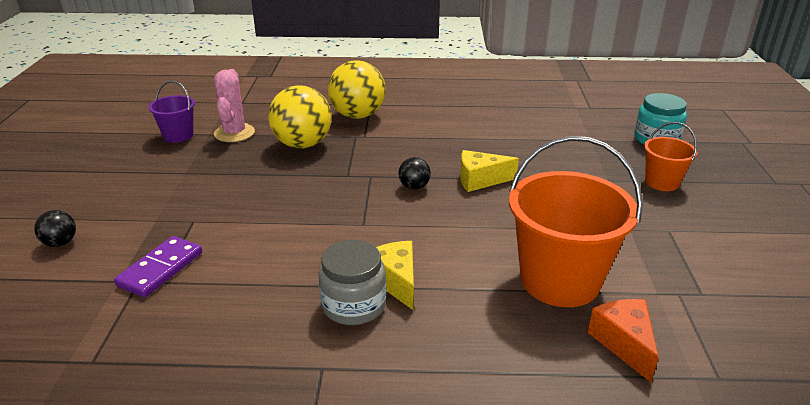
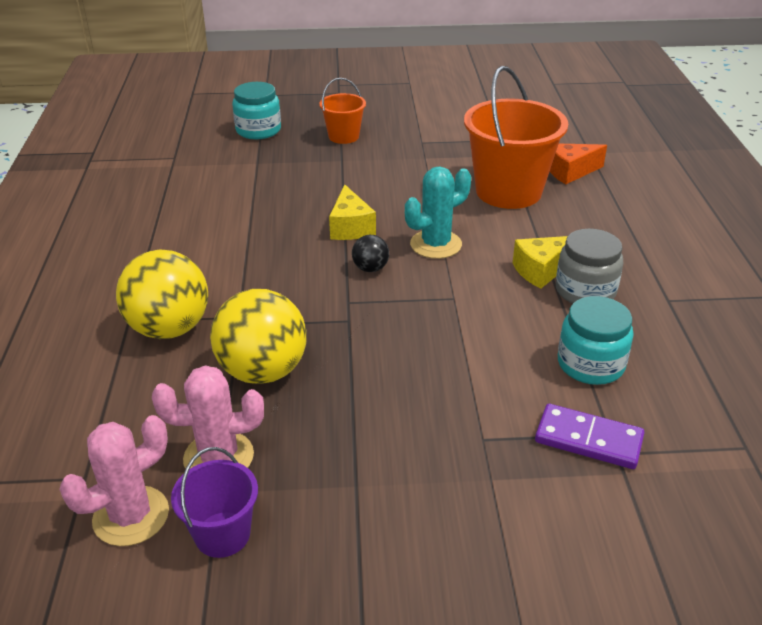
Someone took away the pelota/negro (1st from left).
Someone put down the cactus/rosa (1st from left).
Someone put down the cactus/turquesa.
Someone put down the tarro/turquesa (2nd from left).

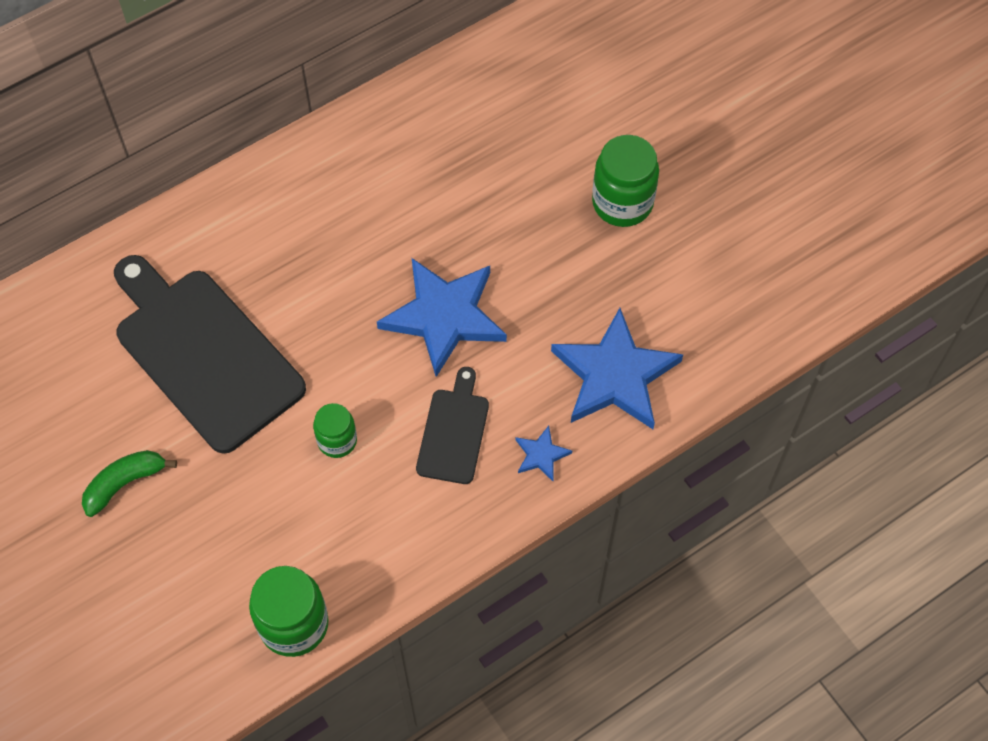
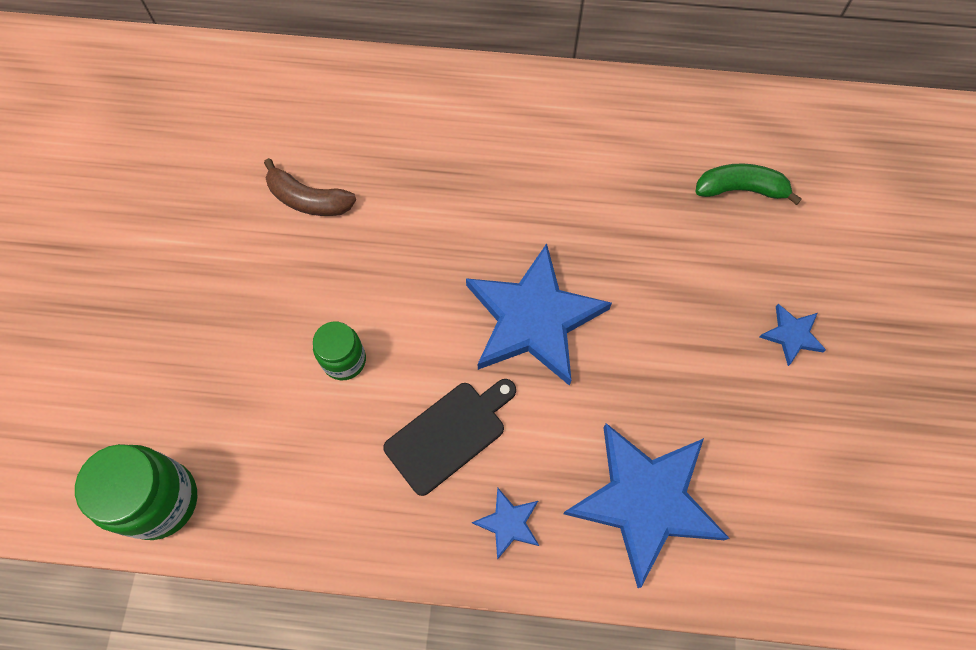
Someone carried the plátano/verde.
Someone swapped the tabla de cortar/negro (1st from left) for the plátano/marrón.
Someone swapped the tarro/verde (3rd from left) for the estrella/azul (4th from left).

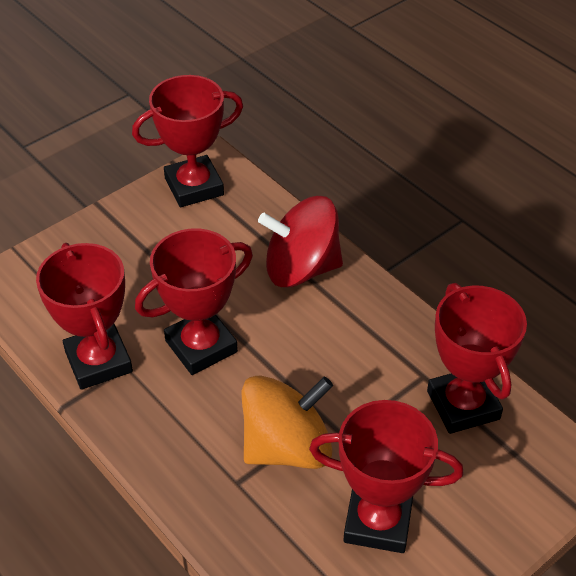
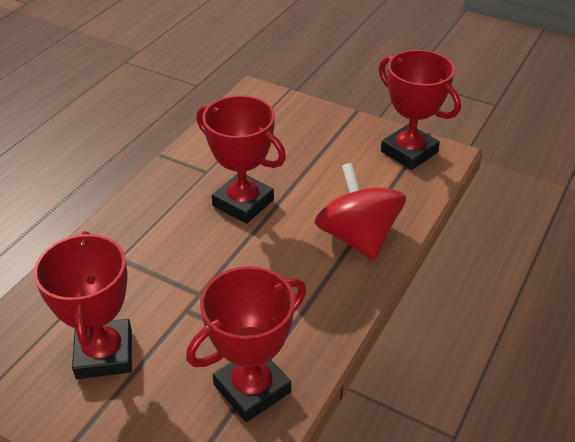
Someone took away the trofeo/rojo (1st from left).
Someone took away the peonza/naranja.

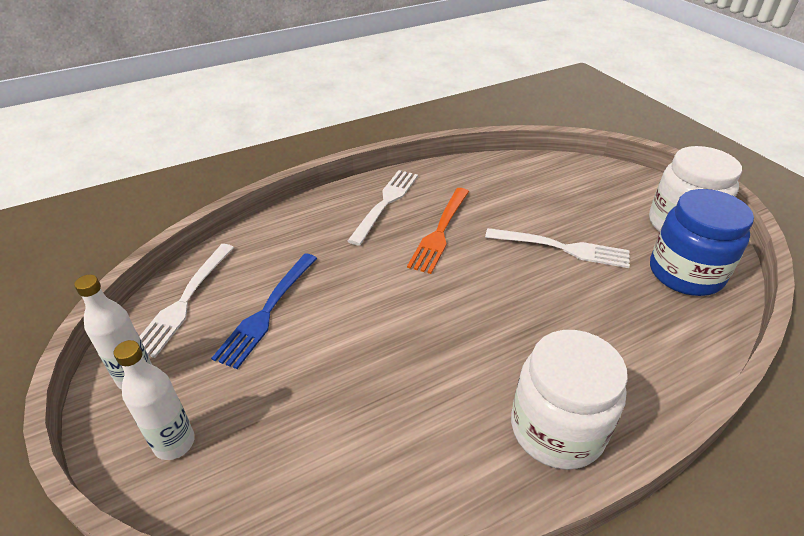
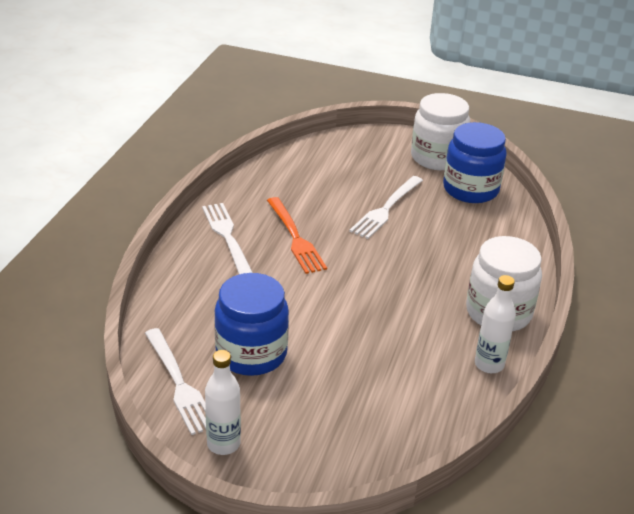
Someone carried the botella/blanco (2nd from left).
Someone swapped the tenedor/azul for the tarro/azul (1st from left).
Someone rotated the tenedor/blanco (3rd from left) by 150 degrees clockwise.

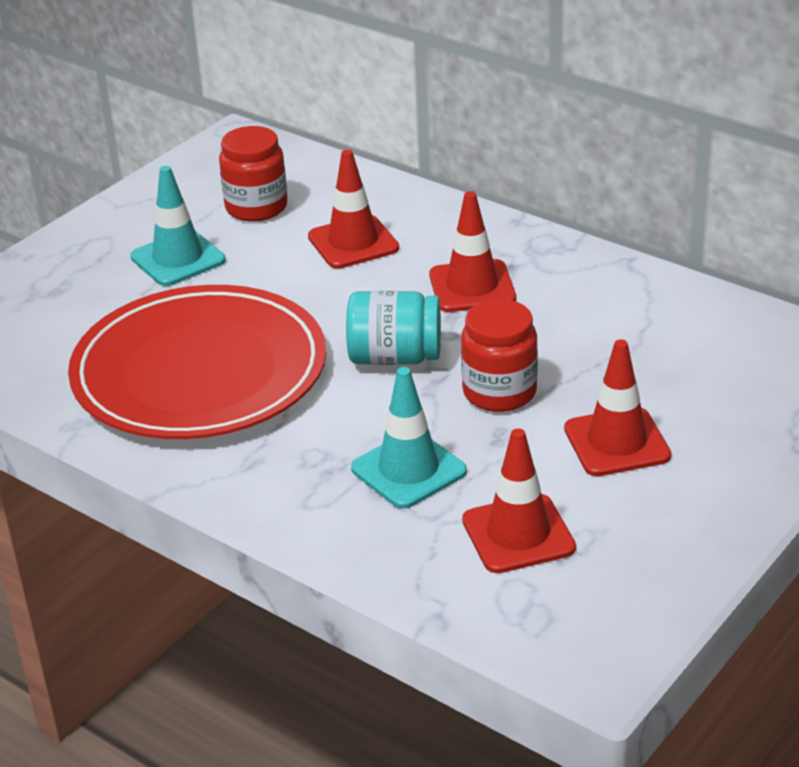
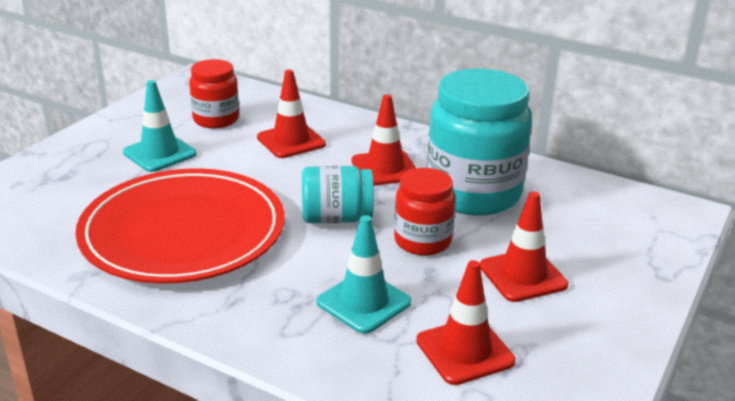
Someone put down the tarro/turquesa (2nd from left).

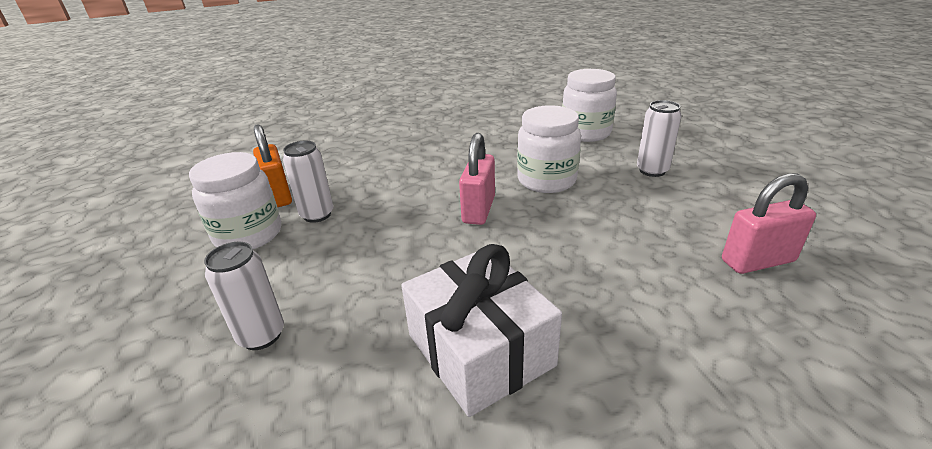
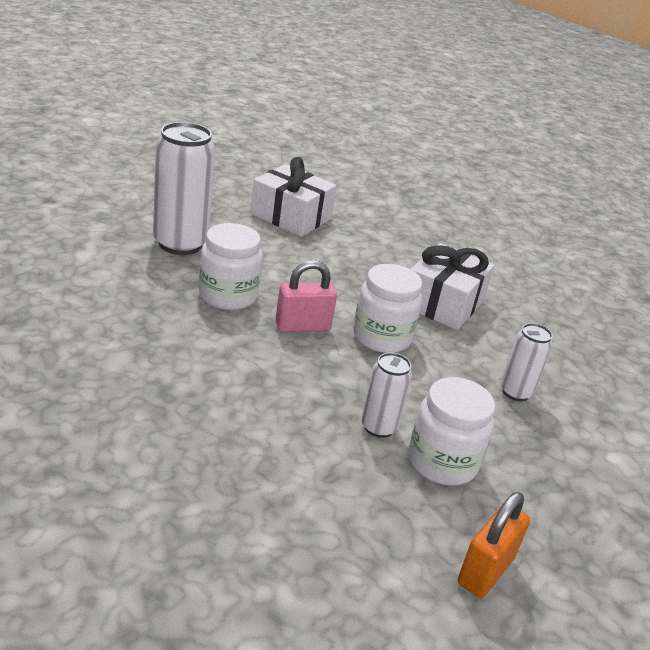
Someone carried the candado/naranja.
Someone carried the tarro/blanco (3rd from left in the first image).
Someone scaled the lata/blanco (3rd from left in the first image) by 1.86.
Someone swapped the candado/rosa (2nd from left) for the regalo/blanco (1st from left).

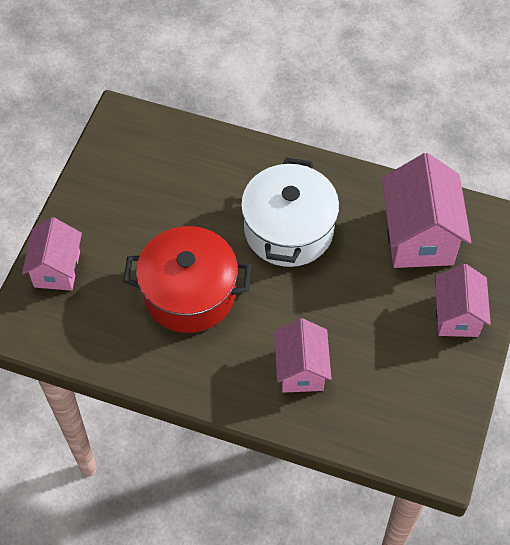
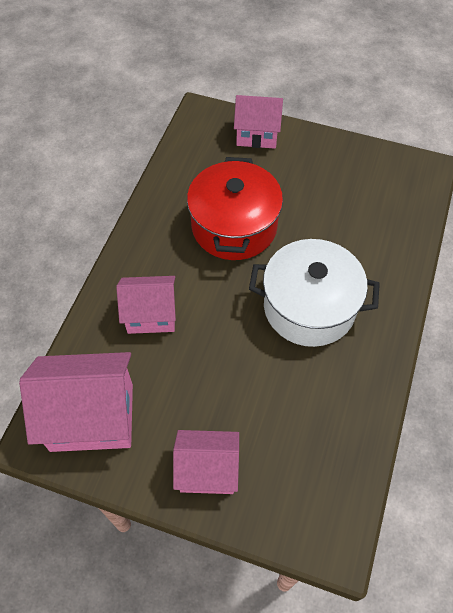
Someone carried the casa/rosa (3rd from left in the first image).

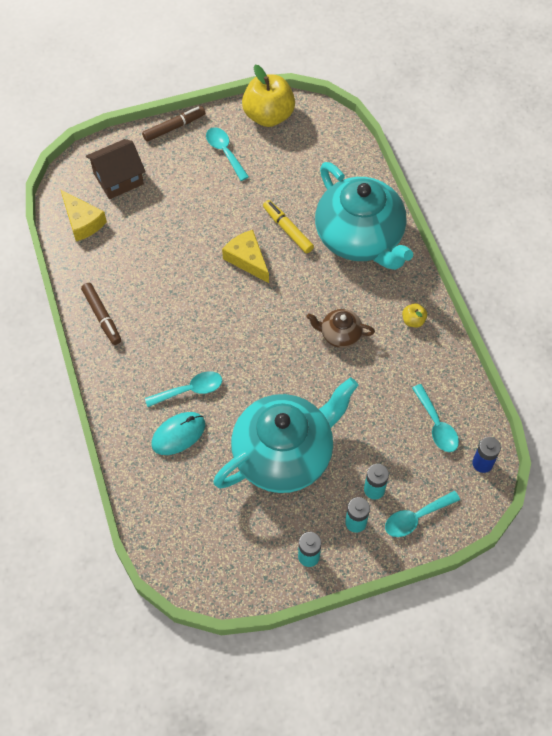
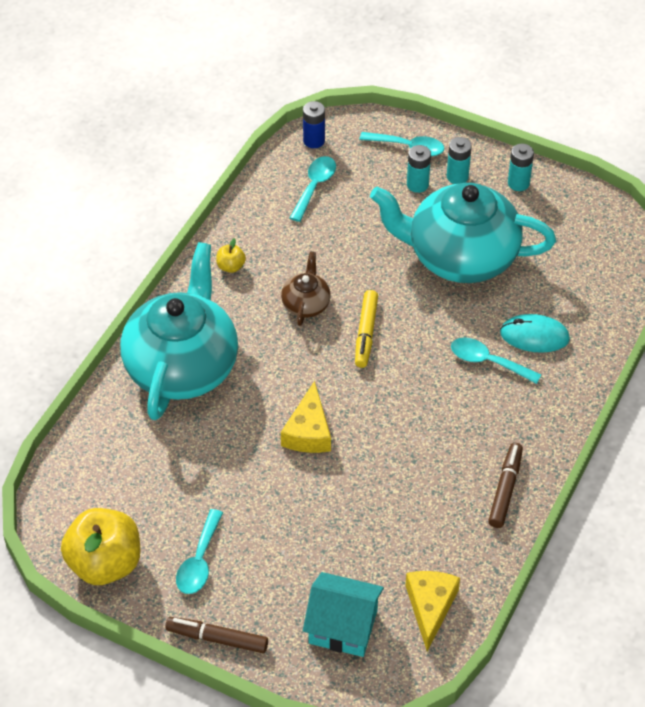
Someone repainted the casa/marrón, which became the casa/turquesa.
Someone carried the rotulador/amarillo.
Someone rotated the tetera/marrón by 135 degrees counterclockwise.

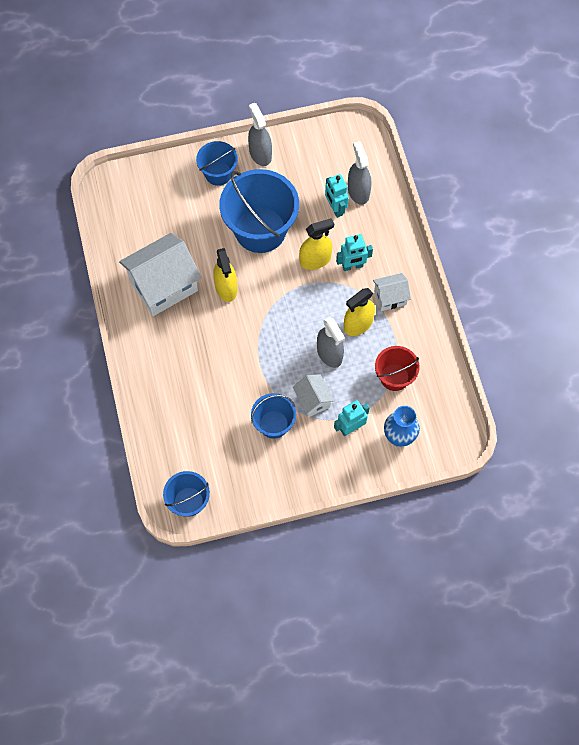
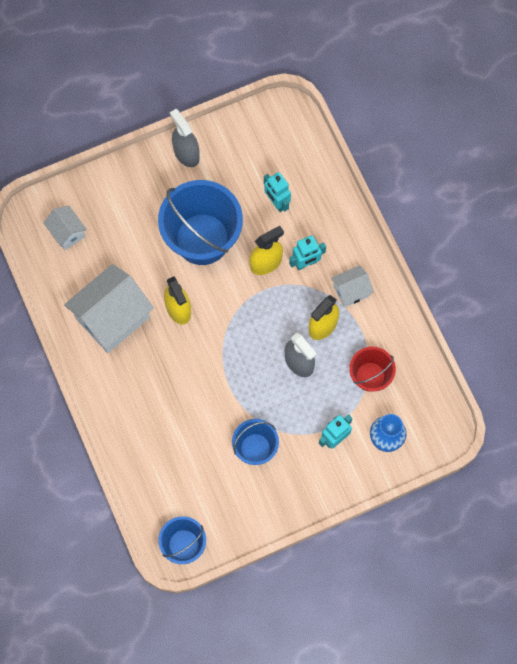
Someone took away the balde/azul (2nd from left).
Someone carried the casa/blanco (2nd from left in the first image).
Someone took away the pulverizador/gris (3rd from left).

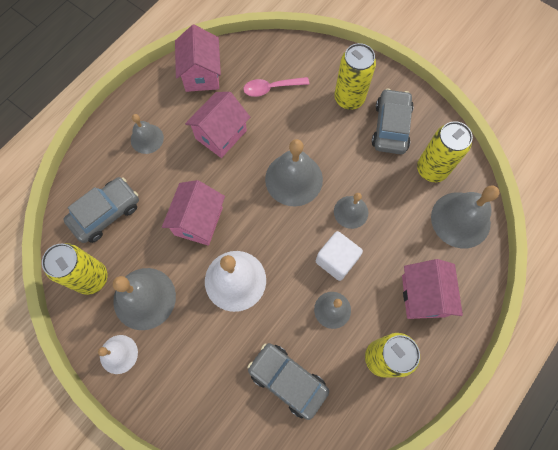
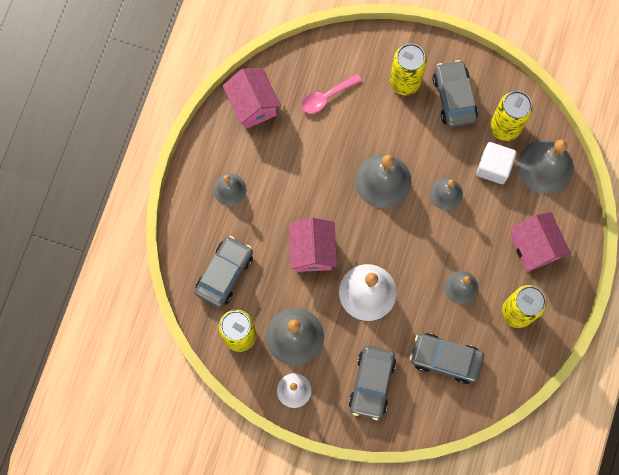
Someone took away the casa/rosa (3rd from left).
Someone carried the cubo/blanco.
Someone put down the coche/gris (2nd from left).

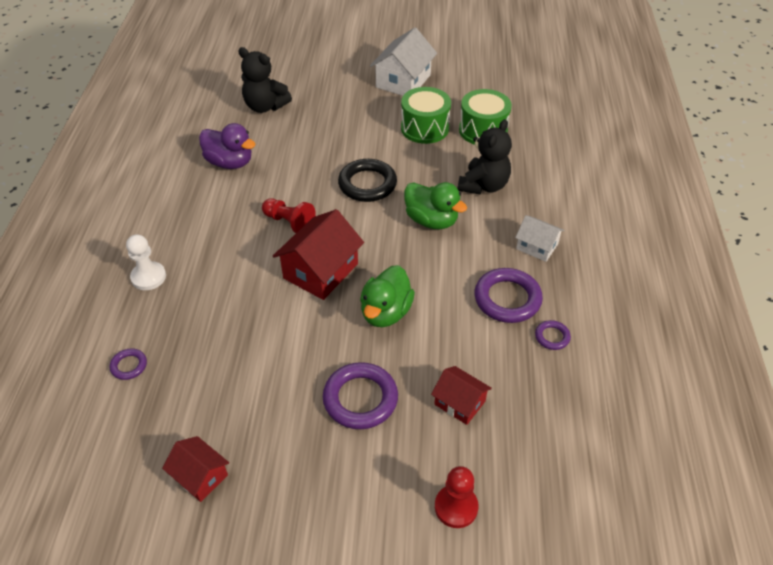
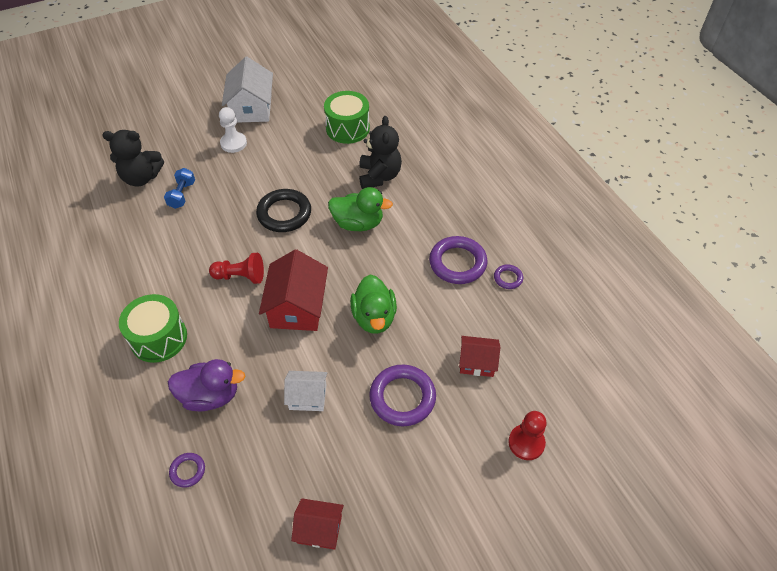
Someone carried the peón/blanco.
Someone carried the pato/morado.
Someone carried the tambor/verde (1st from left).
Someone carried the casa/blanco (2nd from left).
Someone put down the mancuerna/azul.

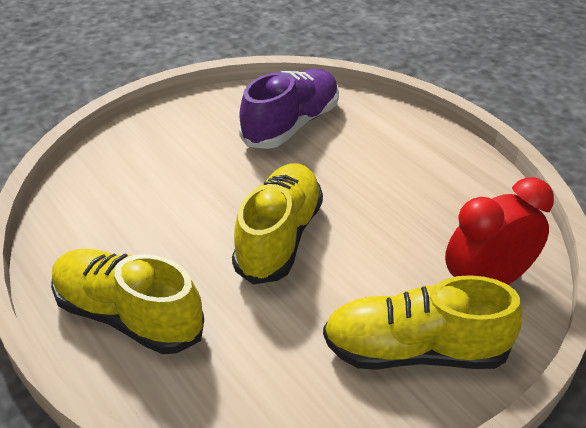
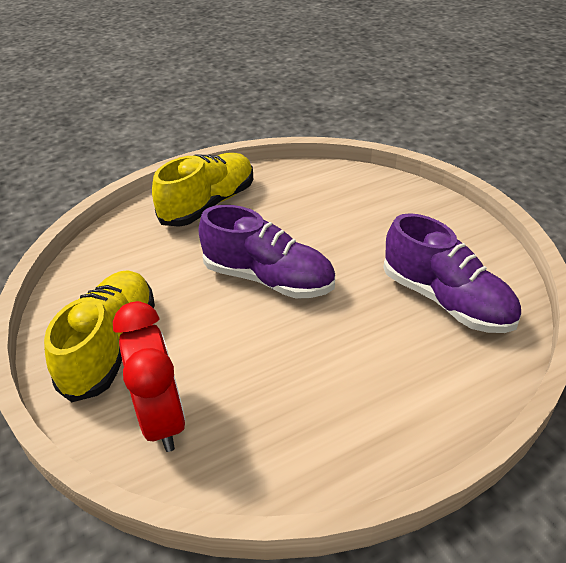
Someone repainted the zapato/amarillo (2nd from left), which became the zapato/morado (1st from left).

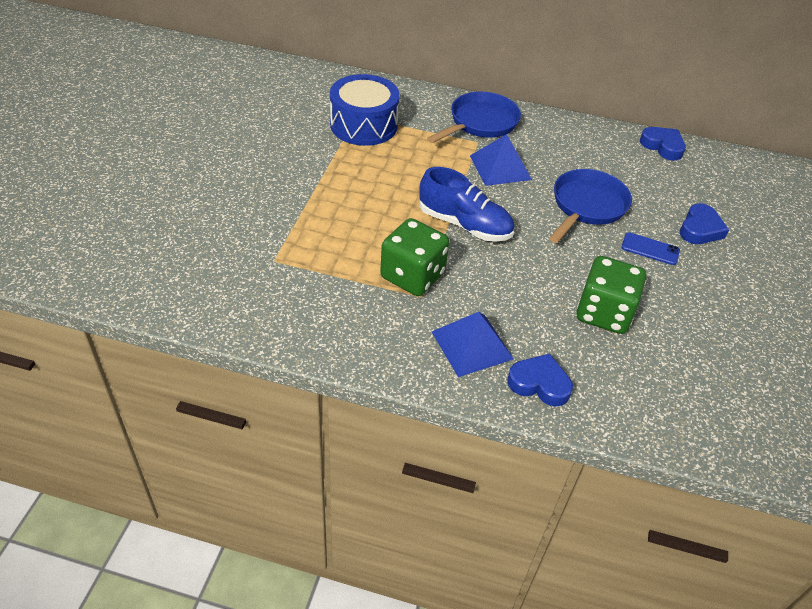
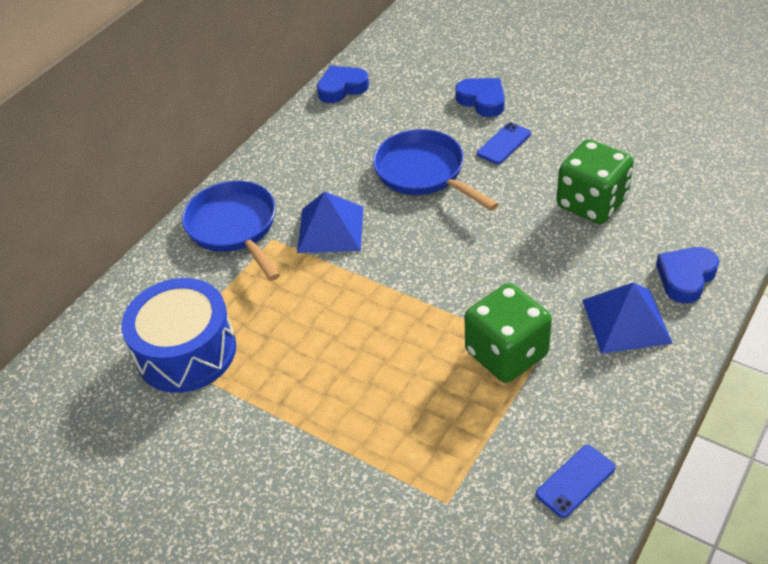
Someone took away the zapato/azul.
Someone put down the móvil/azul (2nd from left).

